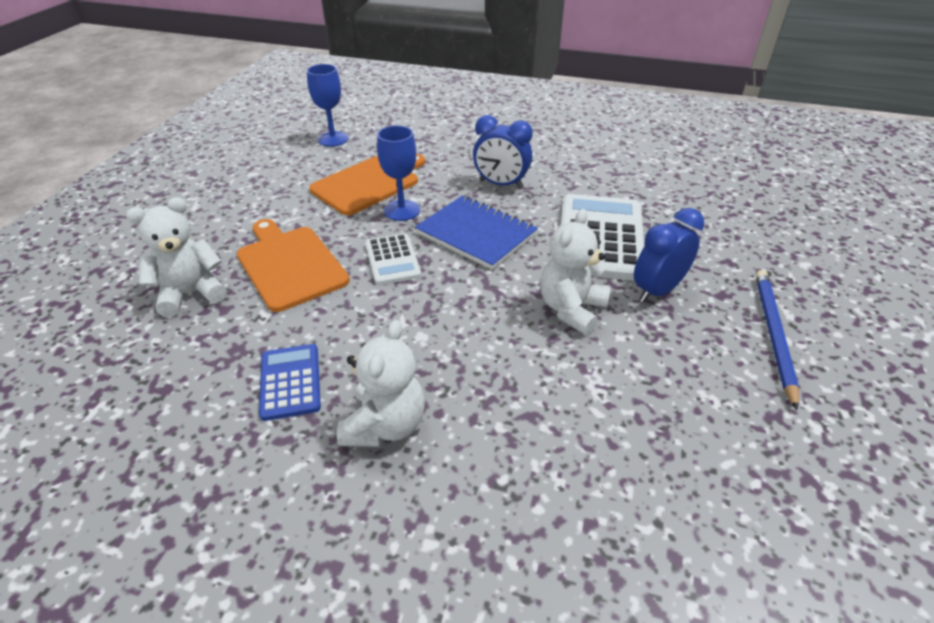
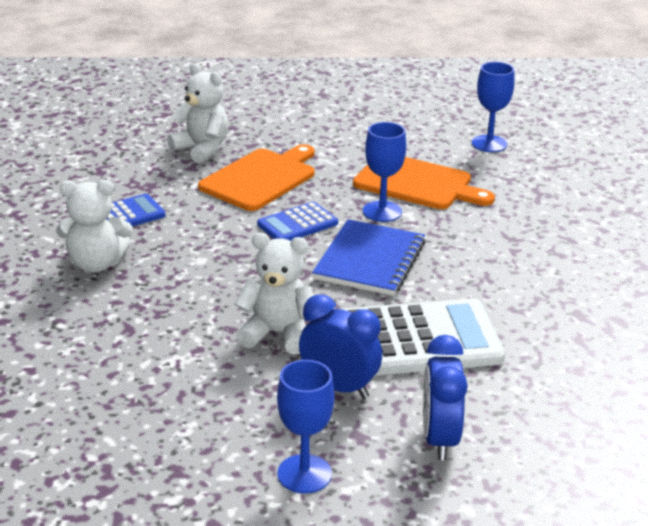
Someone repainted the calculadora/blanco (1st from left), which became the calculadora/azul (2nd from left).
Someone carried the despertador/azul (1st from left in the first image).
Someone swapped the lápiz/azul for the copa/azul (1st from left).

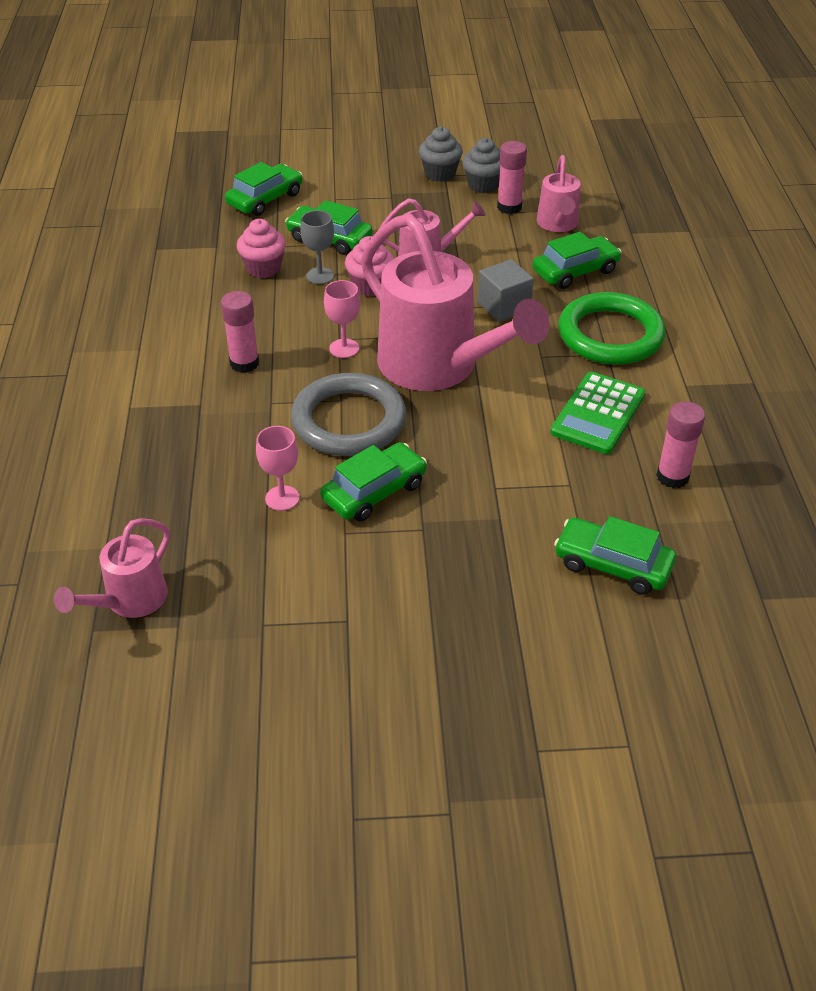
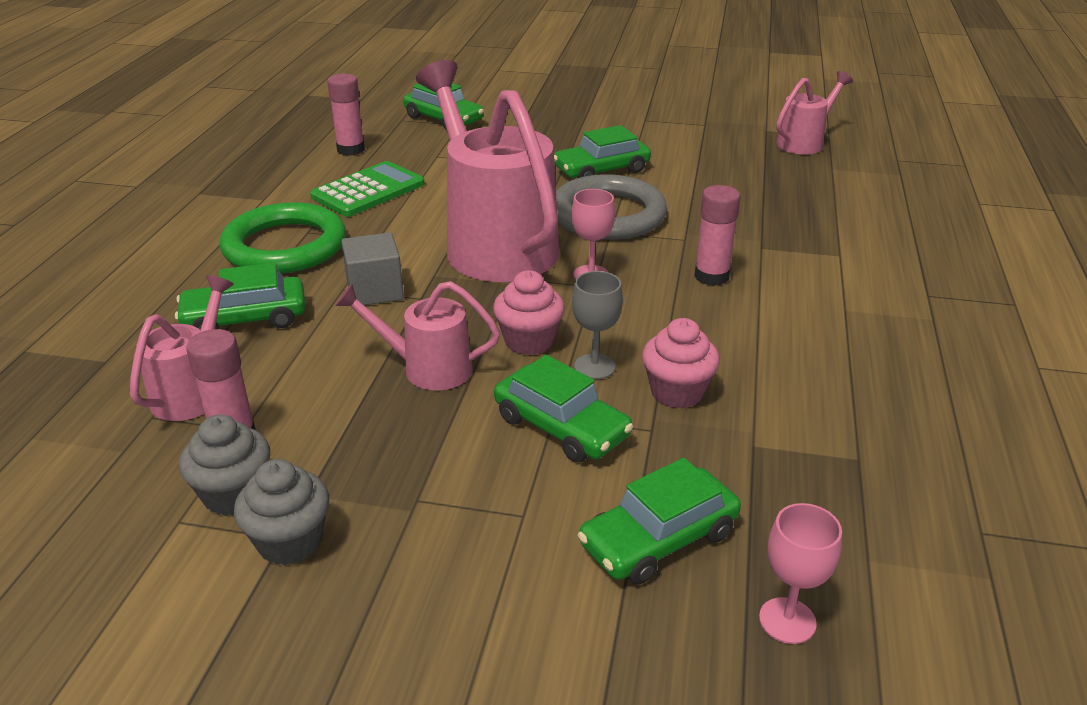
Someone carried the copa/rosa (1st from left in the first image).

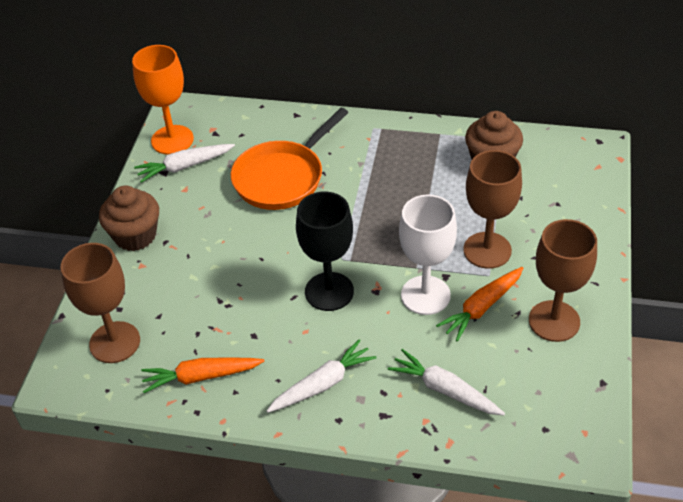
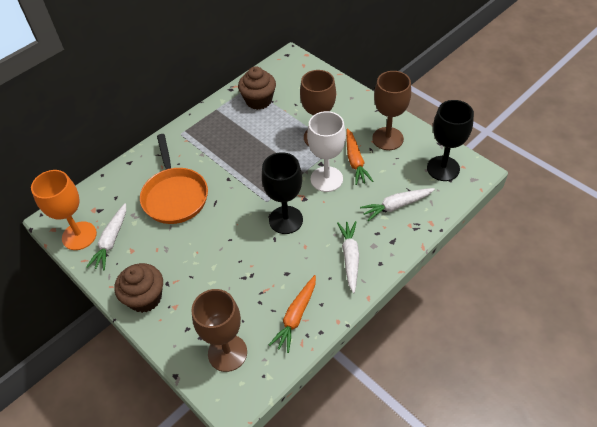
Someone put down the copa/negro (2nd from left).

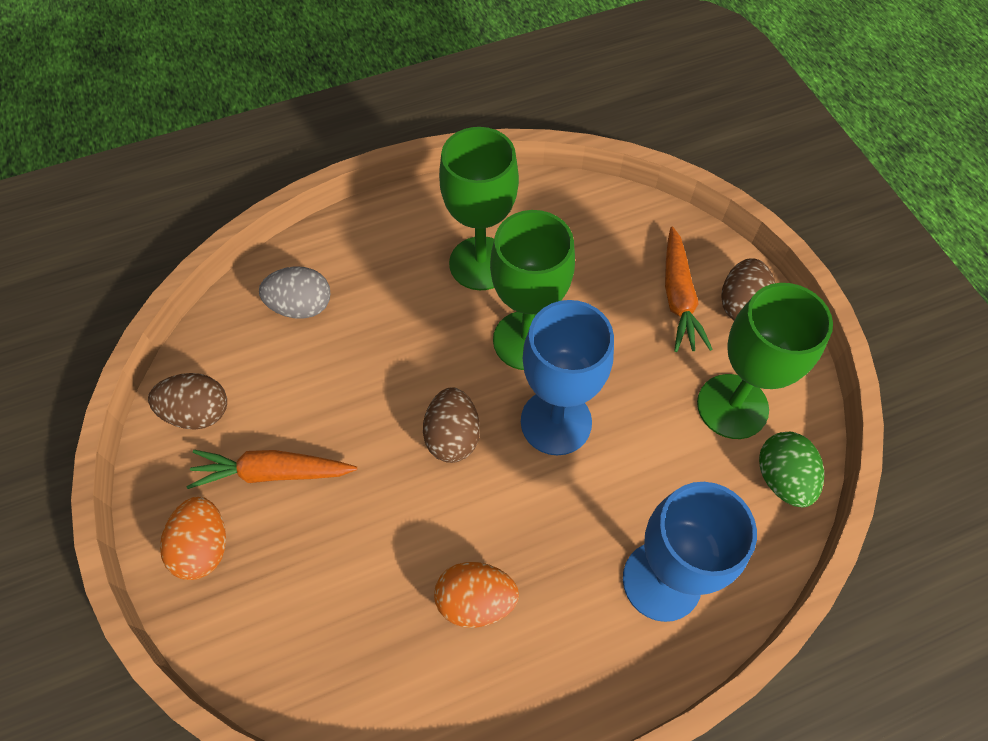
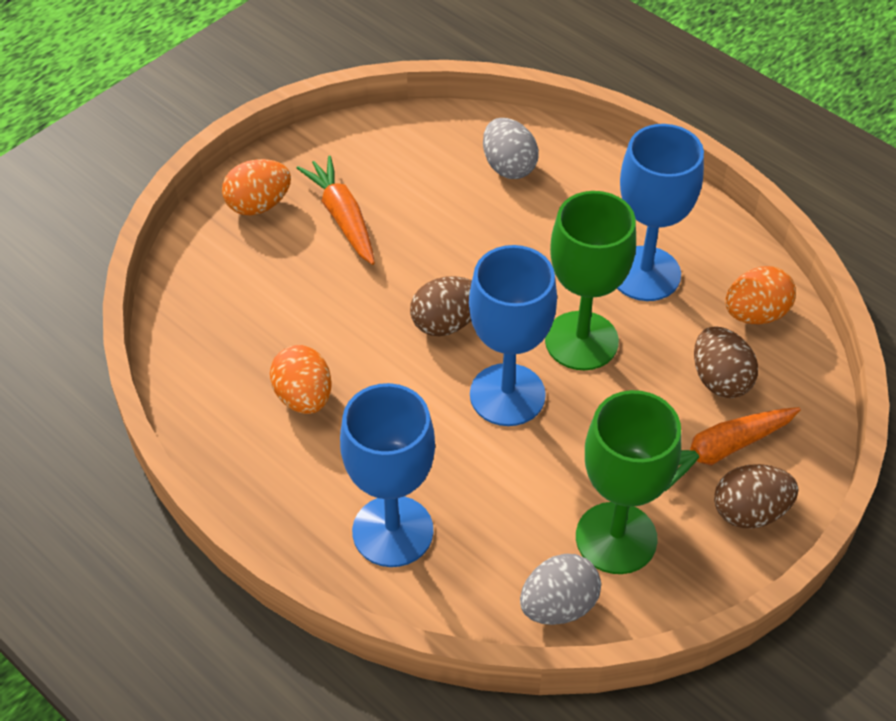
Someone carried the huevo/marrón (1st from left in the first image).
Someone repainted the copa/verde (1st from left), which became the copa/azul (3rd from left).
Someone repainted the huevo/verde, which became the huevo/gris (2nd from left).
Someone put down the huevo/naranja (3rd from left).

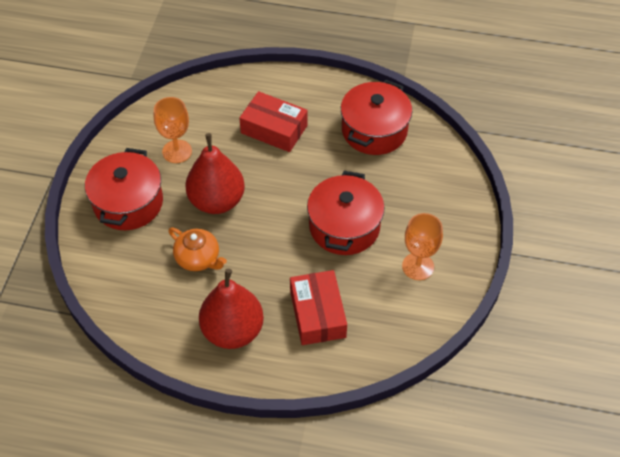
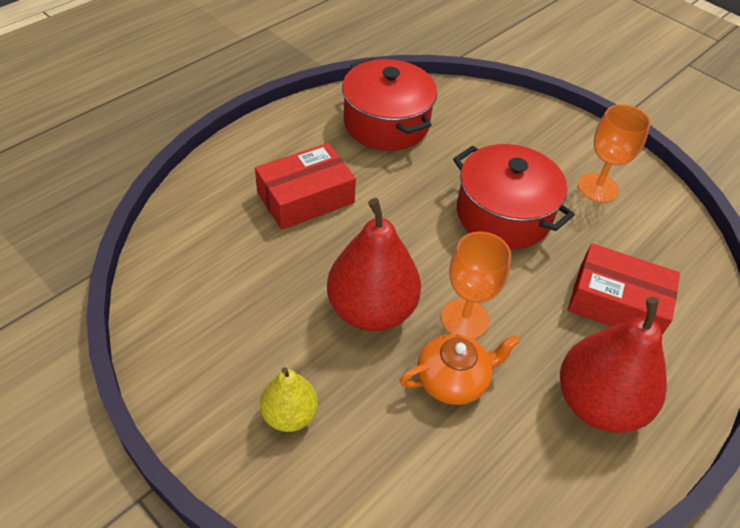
Someone swapped the olla/rojo (1st from left) for the pera/amarillo.
Someone carried the copa/naranja (1st from left).

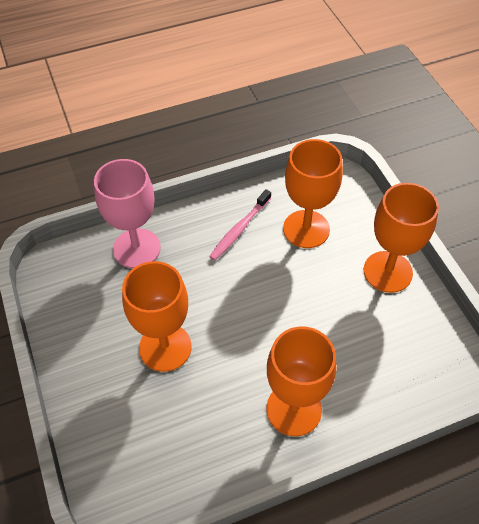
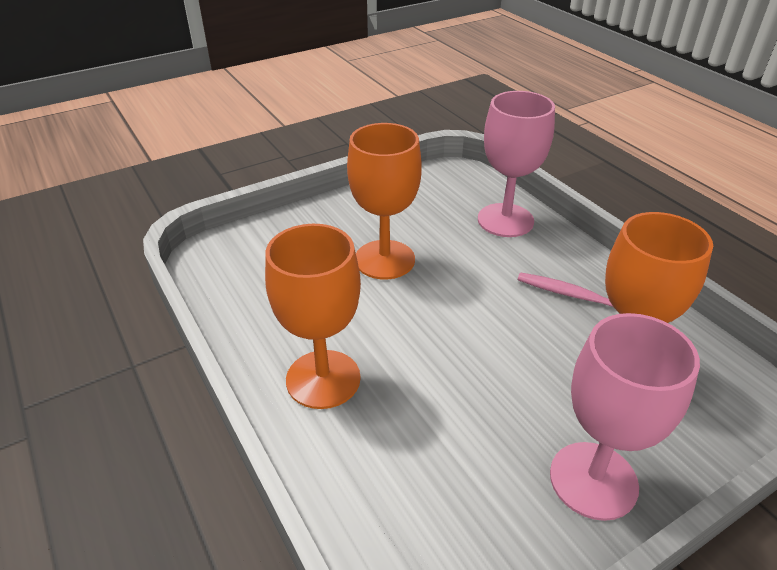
Someone repainted the copa/naranja (4th from left), which became the copa/rosa (2nd from left).

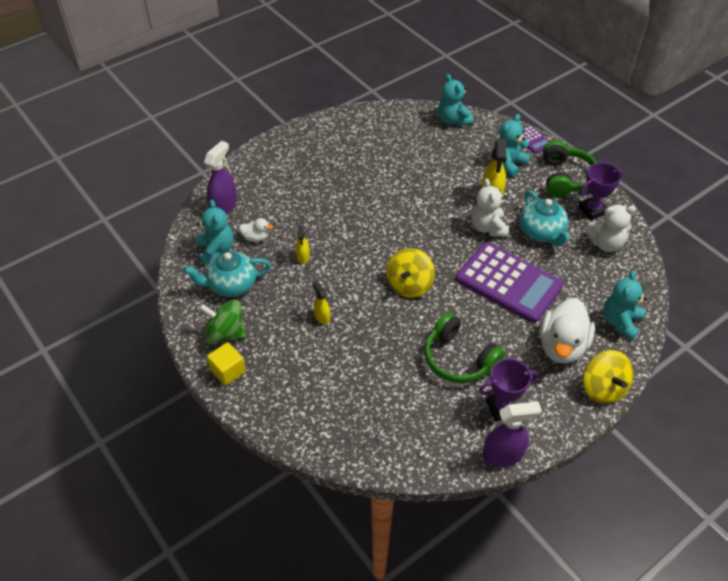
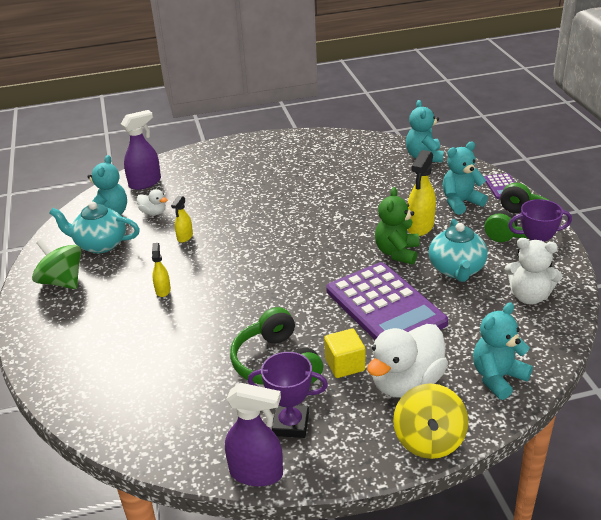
Someone carried the cubo/amarillo.
Someone took away the peonza/amarillo (1st from left).
Someone repainted the osito/blanco (1st from left), which became the osito/verde.

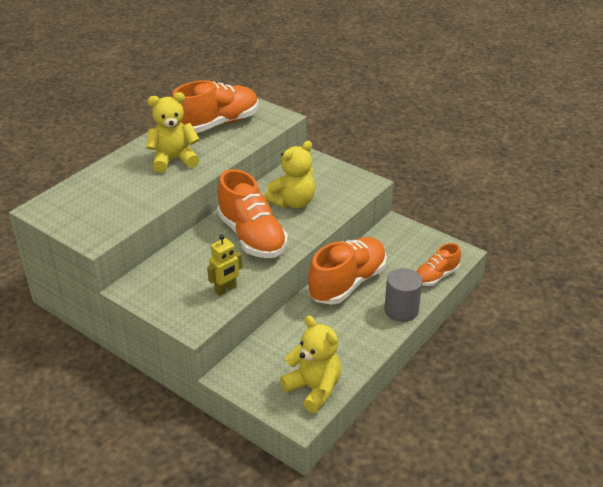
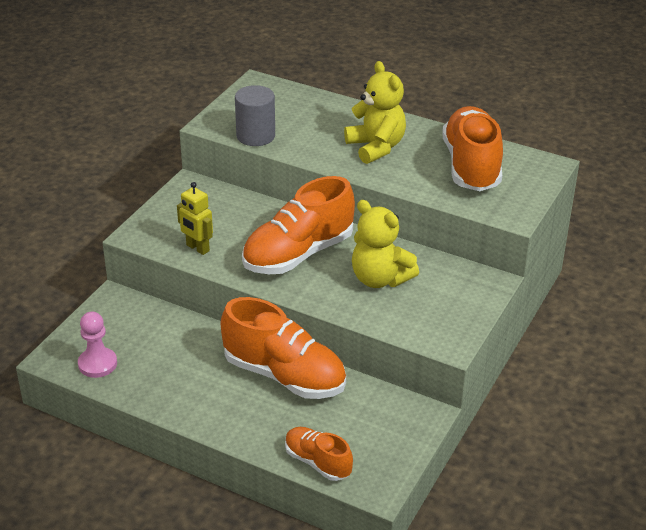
Someone rotated the zapato/naranja (1st from left in the first image) by 135 degrees counterclockwise.
Someone swapped the osito/amarillo (3rd from left) for the peón/rosa.
Someone carried the cilindro/gris.

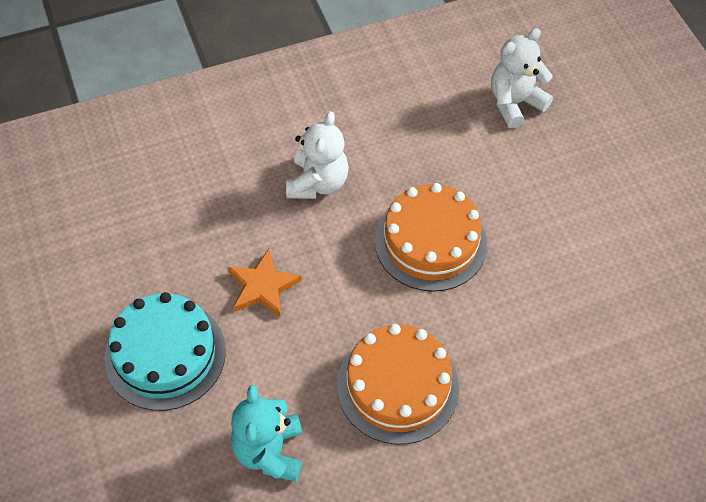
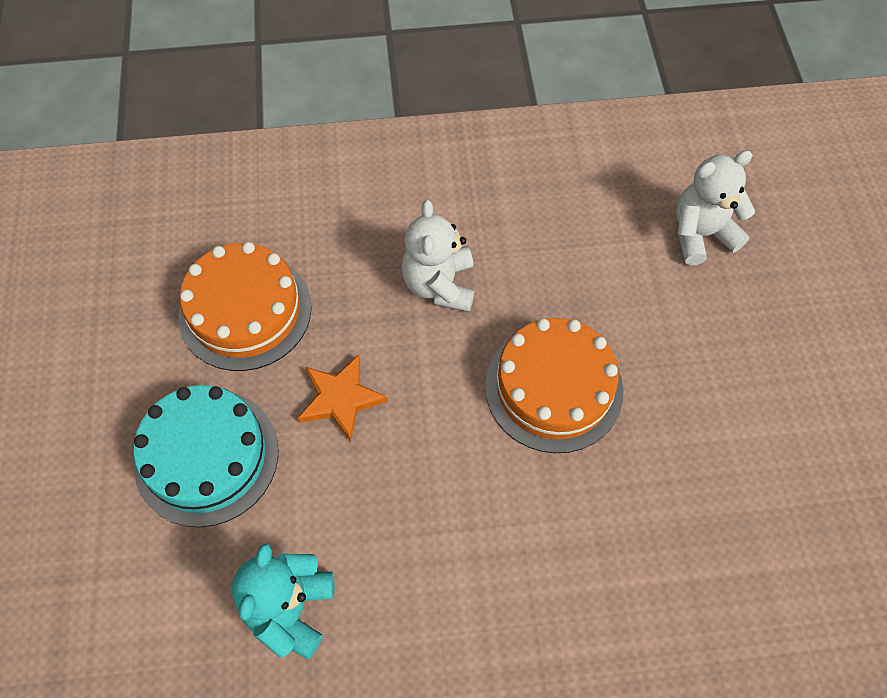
Someone rotated the osito/blanco (1st from left) by 150 degrees clockwise.
Someone carried the tarta/naranja (1st from left).

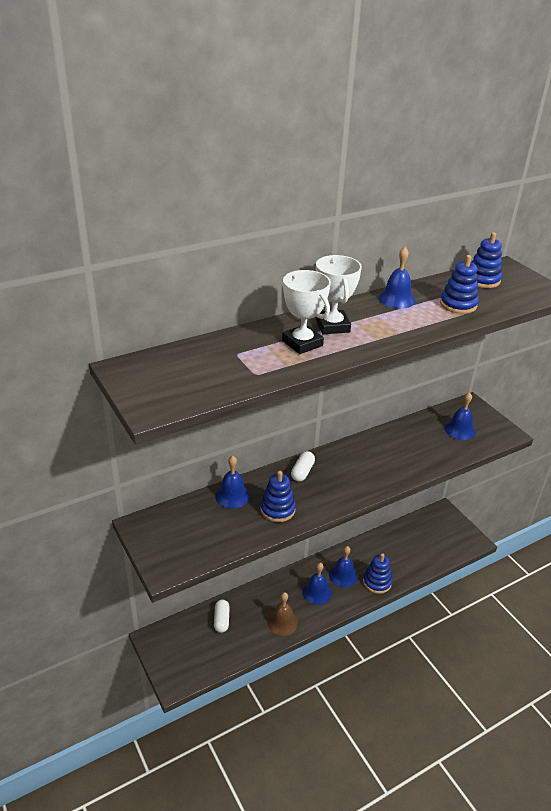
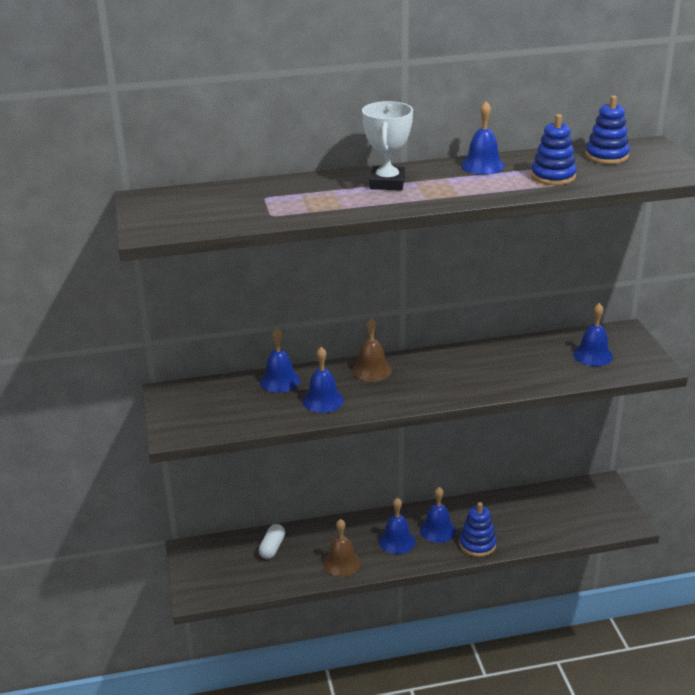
Someone swapped the juguete apilable/azul (1st from left) for the campana/azul (2nd from left).
Someone took away the trofeo/blanco (1st from left).
Someone swapped the cápsula/blanco (2nd from left) for the campana/marrón (2nd from left).

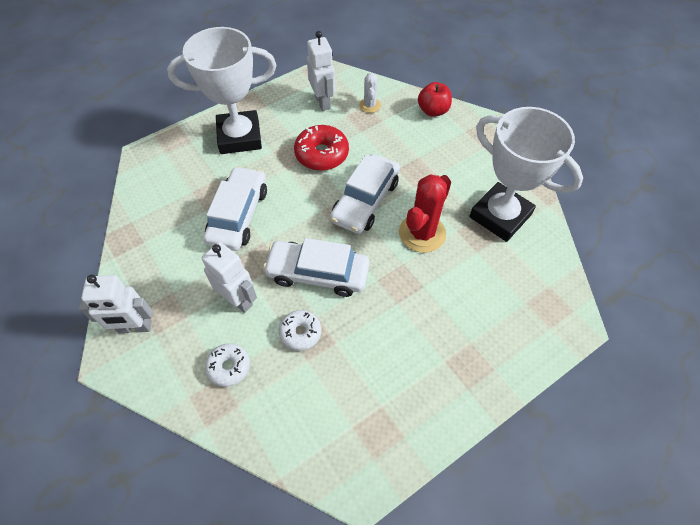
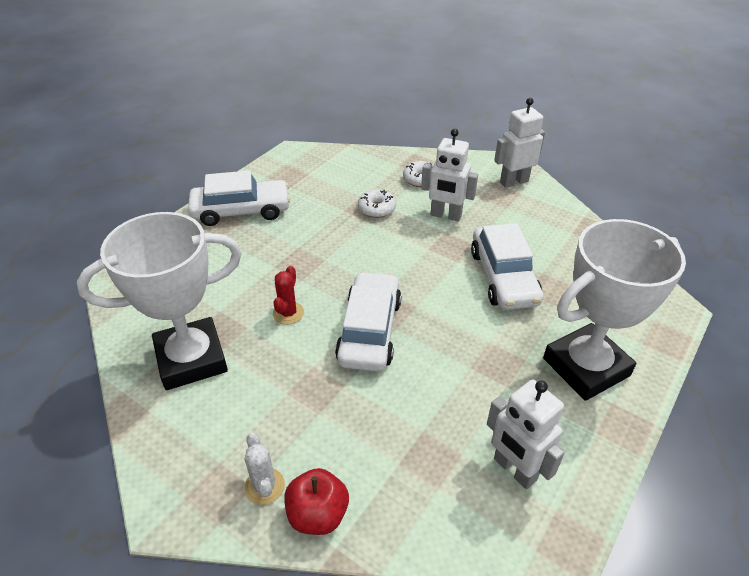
Someone carried the coche/blanco (2nd from left in the first image).
Someone took away the rosquilla/rojo.
Someone carried the cactus/blanco.
Someone scaled the cactus/rojo by 0.54.
Someone rotated the trofeo/blanco (2nd from left in the first image) by 45 degrees counterclockwise.

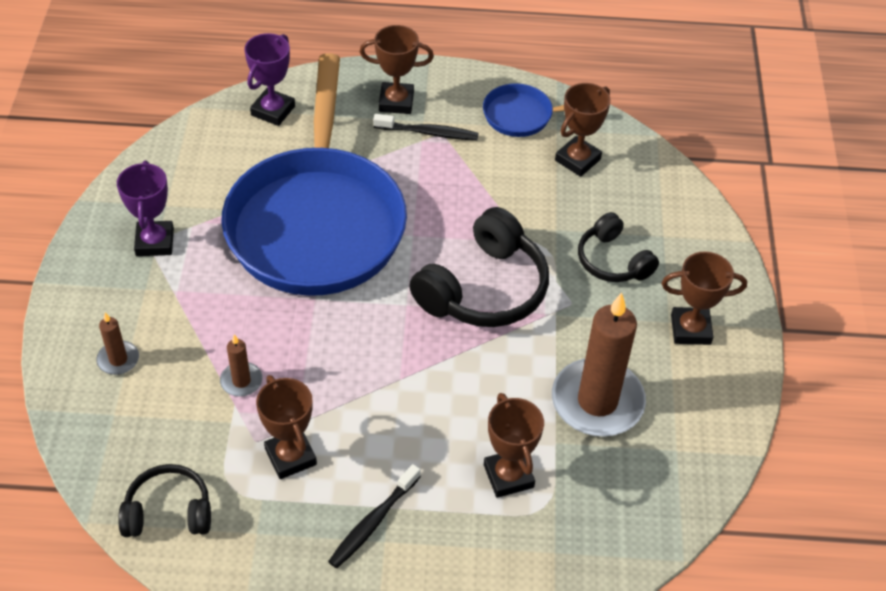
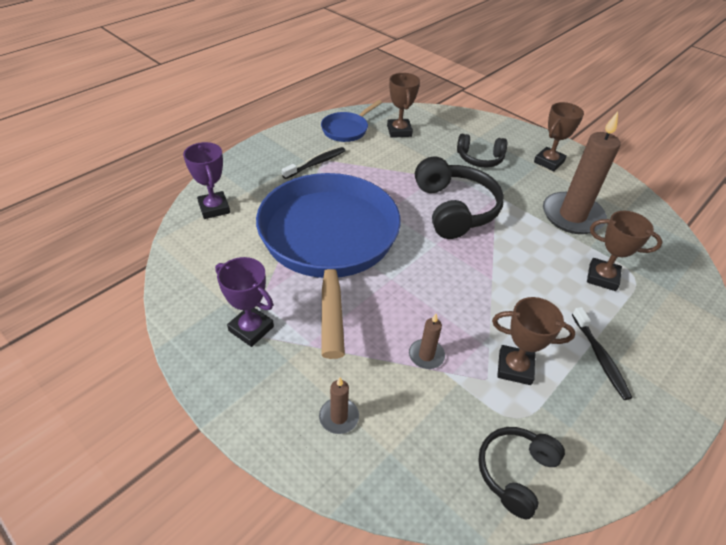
Someone rotated the sartén/azul (1st from left) by 135 degrees counterclockwise.
Someone took away the trofeo/marrón (2nd from left).

